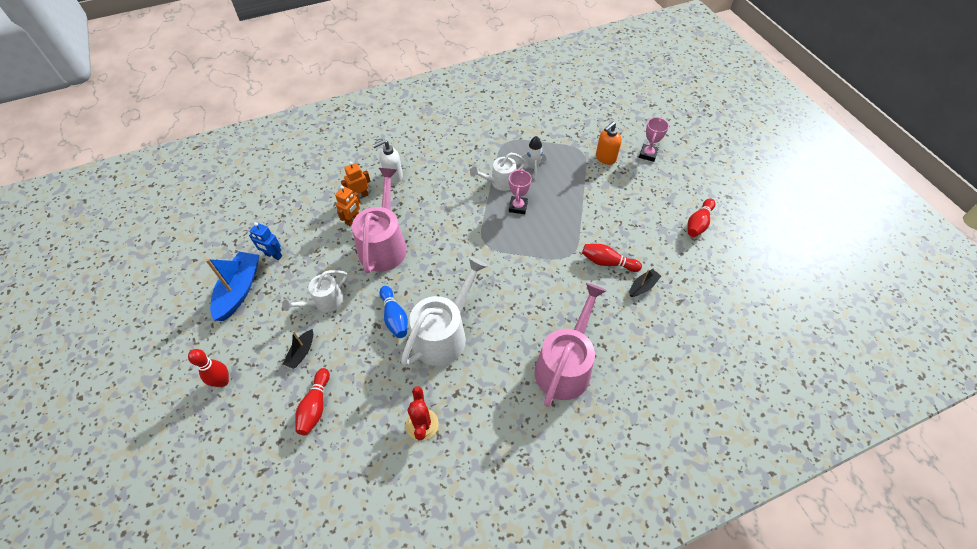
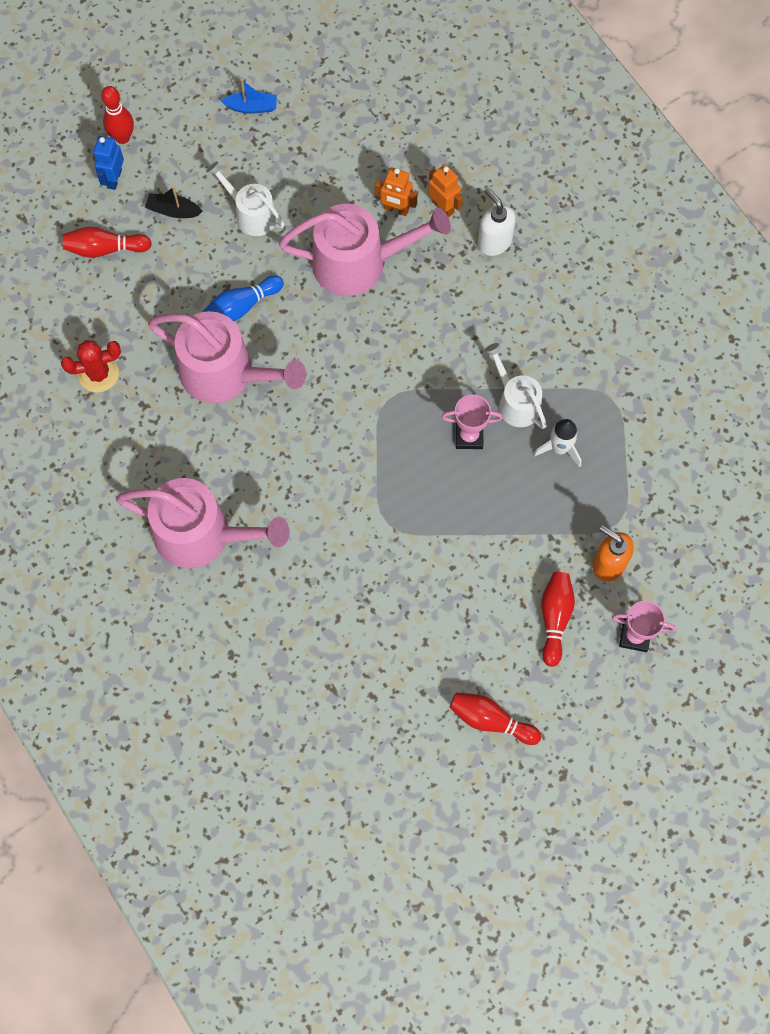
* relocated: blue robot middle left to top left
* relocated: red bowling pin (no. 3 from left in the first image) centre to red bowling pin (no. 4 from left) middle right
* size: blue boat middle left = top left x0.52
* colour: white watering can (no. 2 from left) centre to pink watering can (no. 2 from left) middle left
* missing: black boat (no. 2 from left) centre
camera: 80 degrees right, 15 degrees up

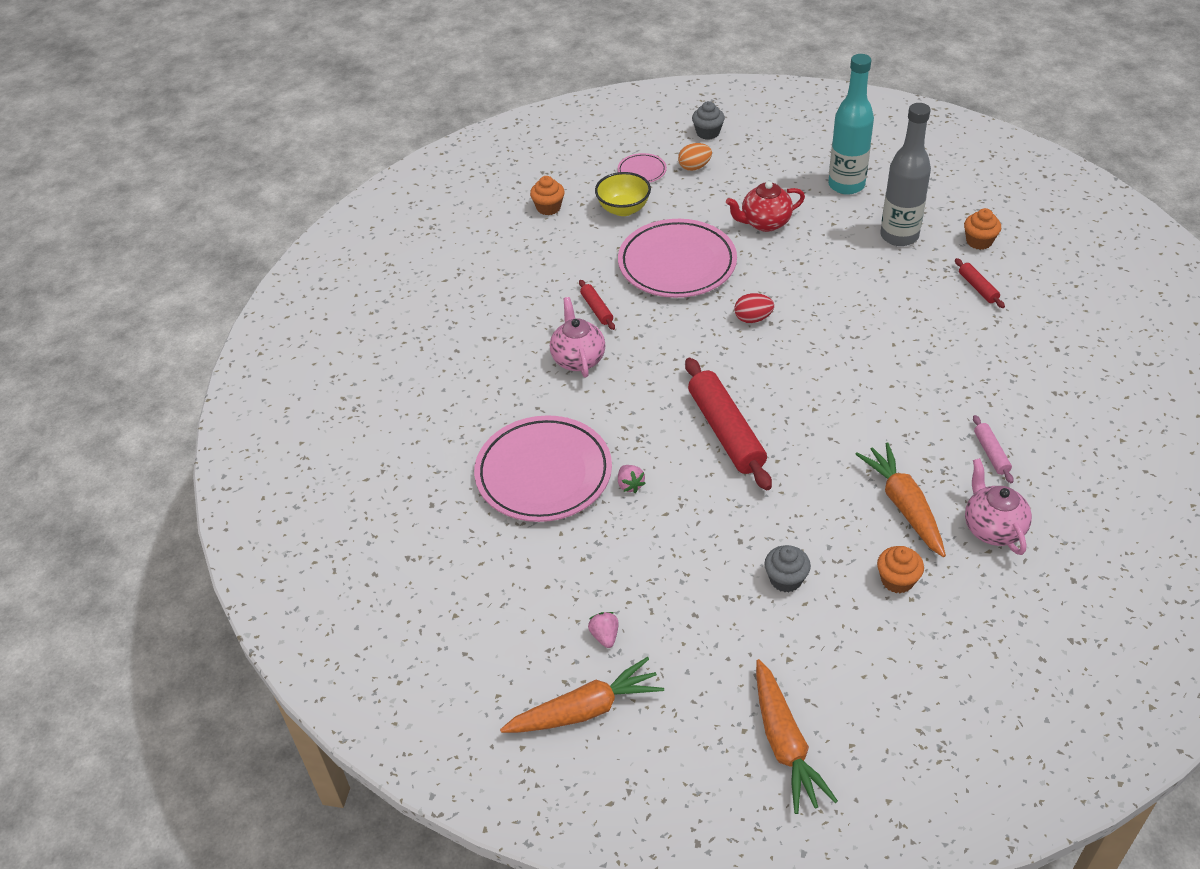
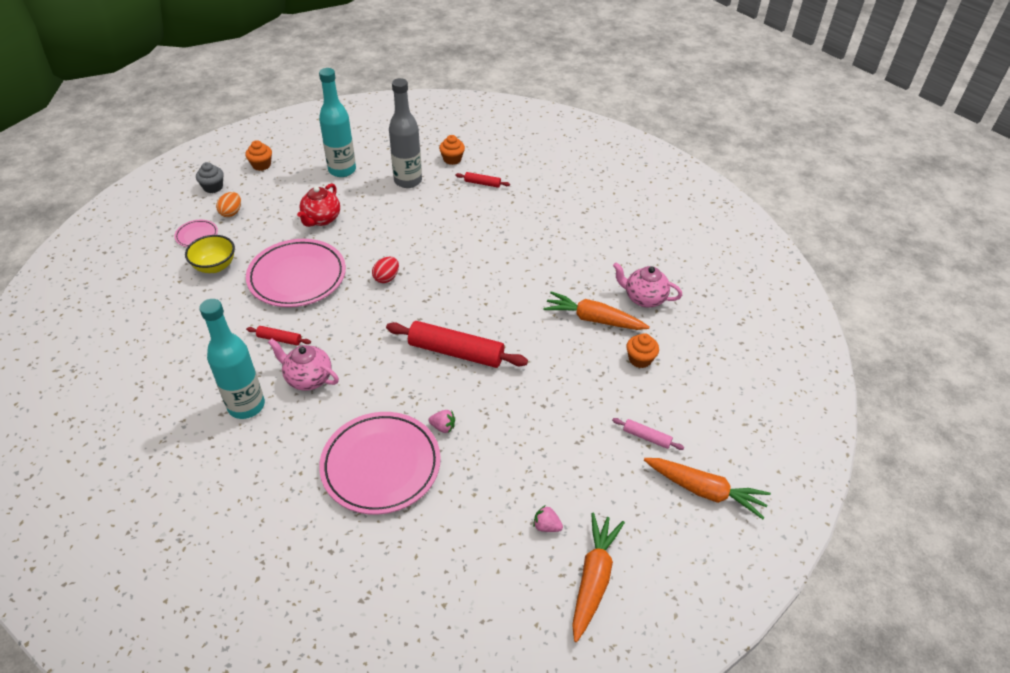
* relocated: orange cupcake (no. 1 from left) top centre to top left
* relocated: pink rolling pin middle right to centre
* missing: grey cupcake (no. 2 from left) centre
* appeared: turquoise bottle (no. 1 from left) middle left
camera: 55 degrees left, 0 degrees up

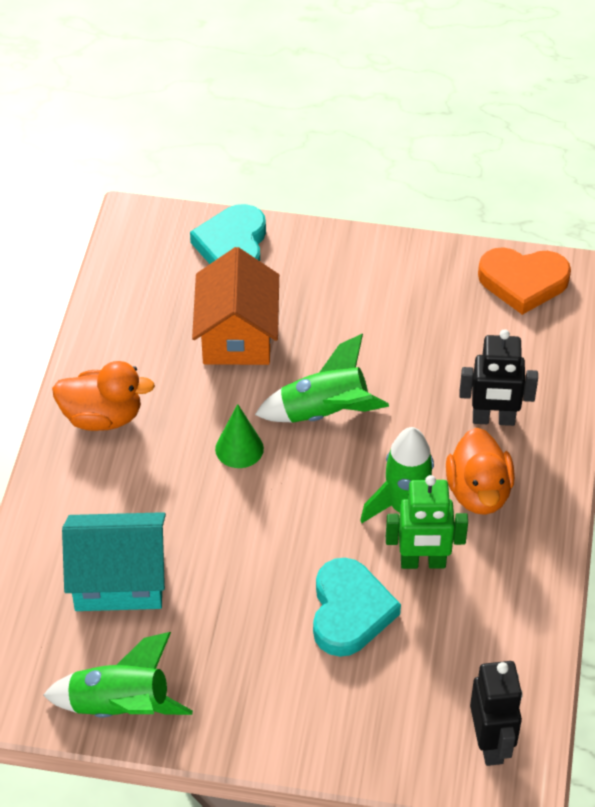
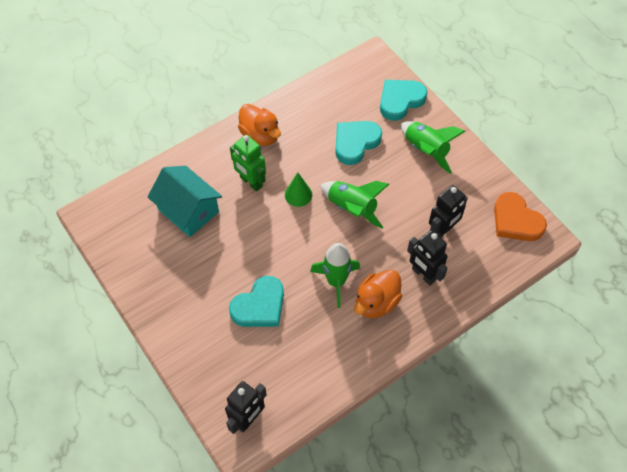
* exchanged: orange house centre to turquoise heart (no. 2 from left) top centre
* relocated: green robot middle right to centre
* relocated: green rocket (no. 1 from left in the first image) bottom left to green rocket (no. 3 from left) top right
* appeared: black robot (no. 3 from left) middle right
camera: 45 degrees right, 10 degrees up

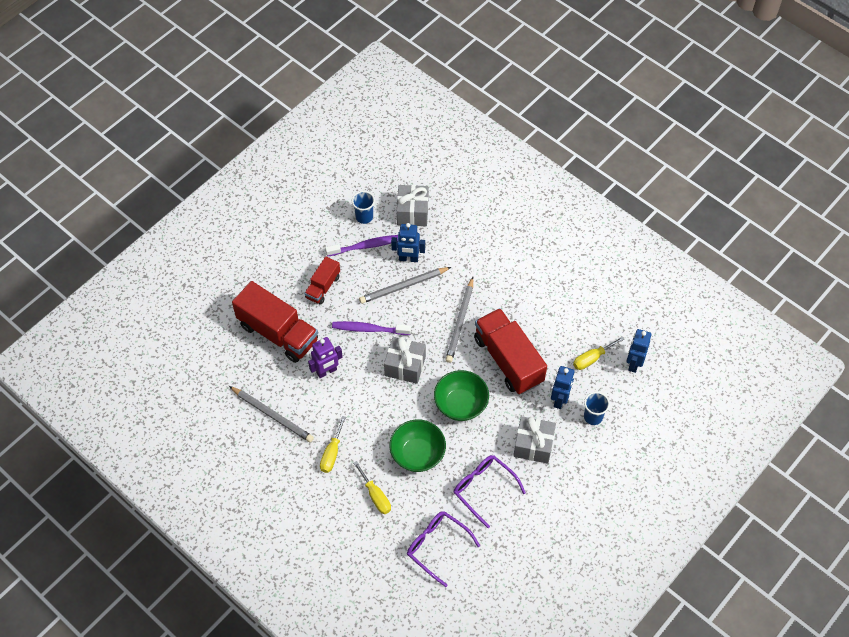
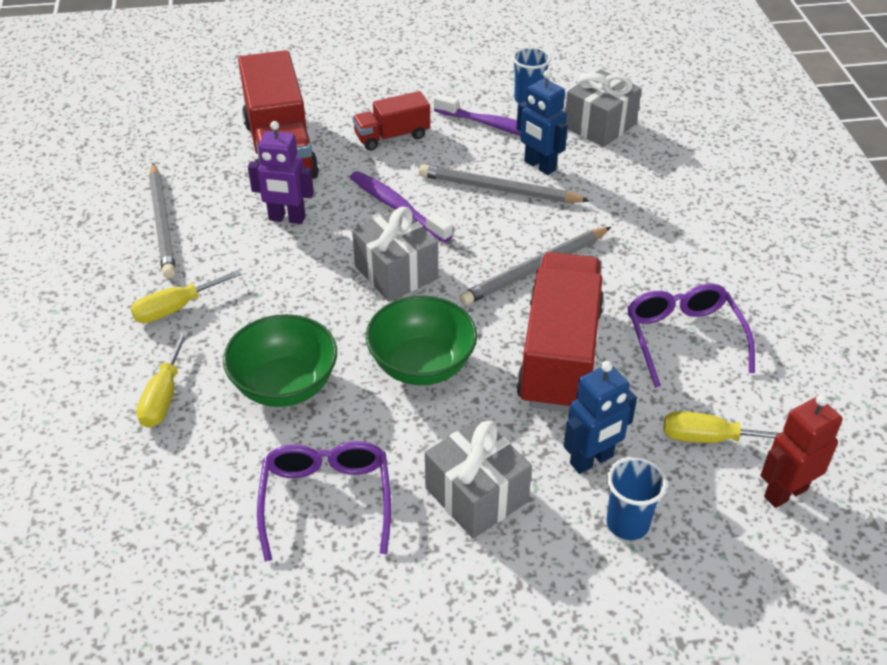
* colour: blue robot (no. 3 from left) middle right to red robot bottom right
* relocated: purple glasses (no. 1 from left in the first image) bottom centre to purple glasses (no. 2 from left) middle right
camera: 40 degrees right, 15 degrees down

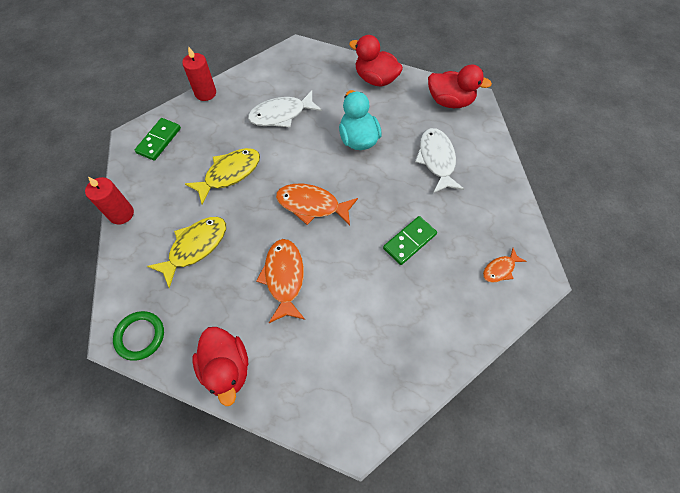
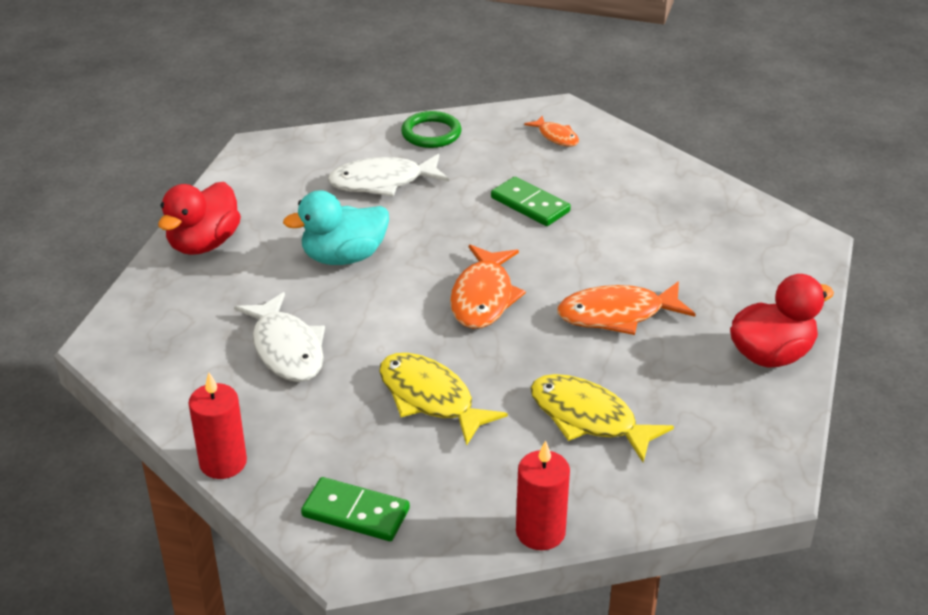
* missing: red duck (no. 3 from left) top right
* relocated: green ring bottom left to top centre
camera: 95 degrees left, 25 degrees down

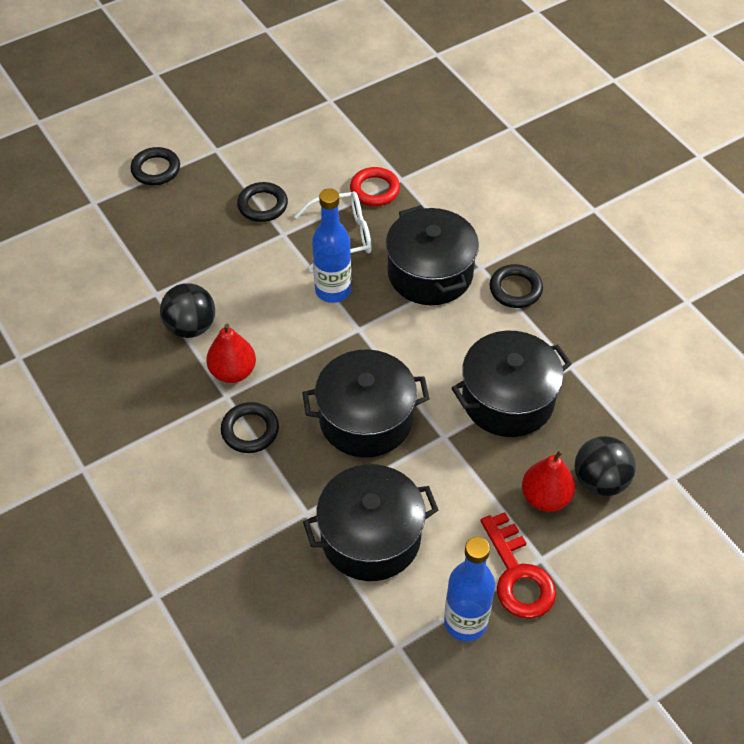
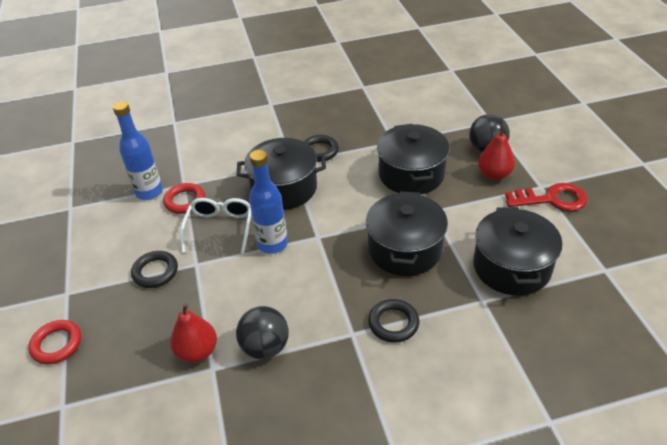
* colour: black ring (no. 1 from left) top left to red ring (no. 1 from left) bottom left
* relocated: red pear (no. 1 from left) middle left to bottom left
* relocated: blue bottle (no. 2 from left in the first image) bottom centre to blue bottle (no. 1 from left) middle left
camera: 70 degrees left, 10 degrees down

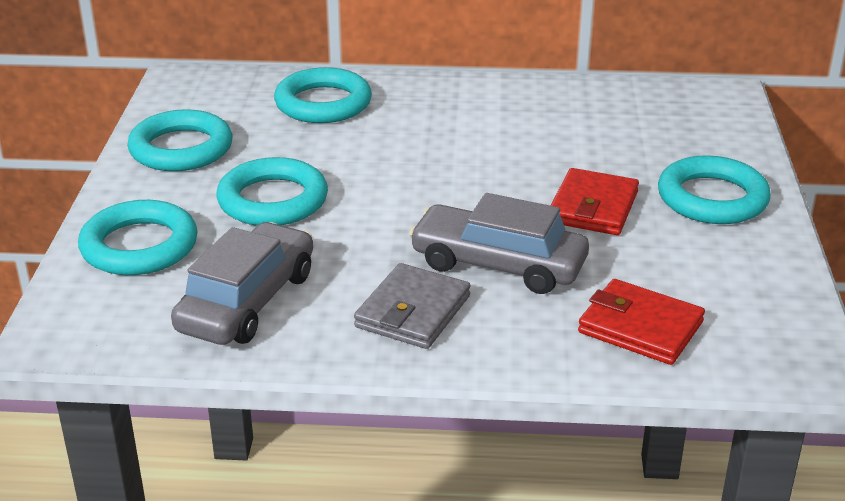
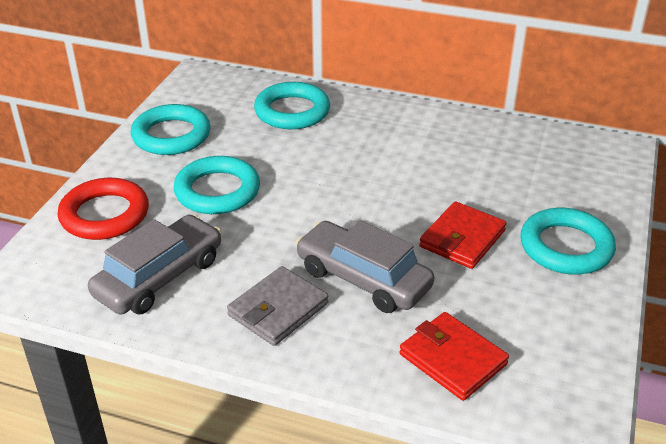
* colour: turquoise ring (no. 1 from left) middle left to red ring middle left
camera: 15 degrees right, 5 degrees up

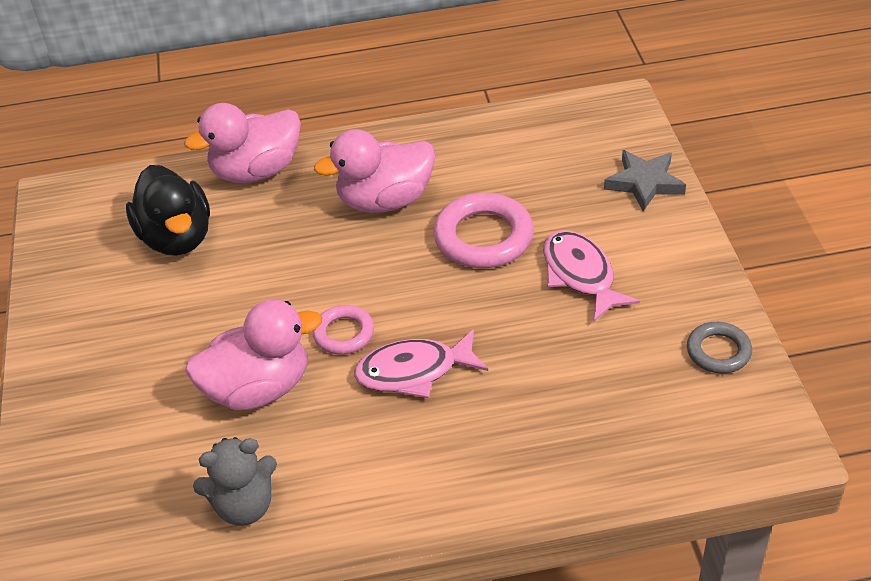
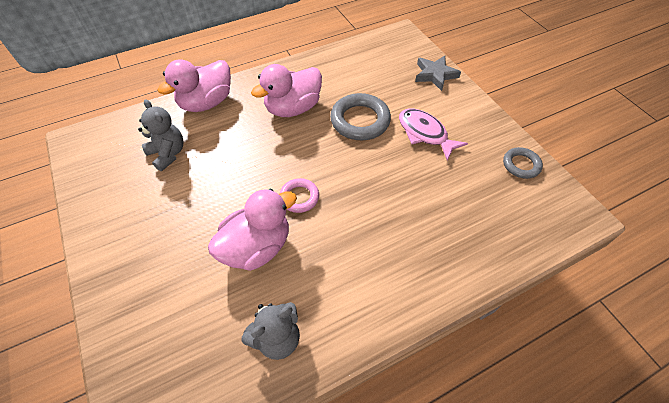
* exchanged: black duck middle left to grey teddy bear (no. 1 from left) middle left
* colour: pink ring (no. 2 from left) centre to grey ring (no. 1 from left) top centre
* missing: pink fish (no. 1 from left) centre
camera: 20 degrees left, 10 degrees up

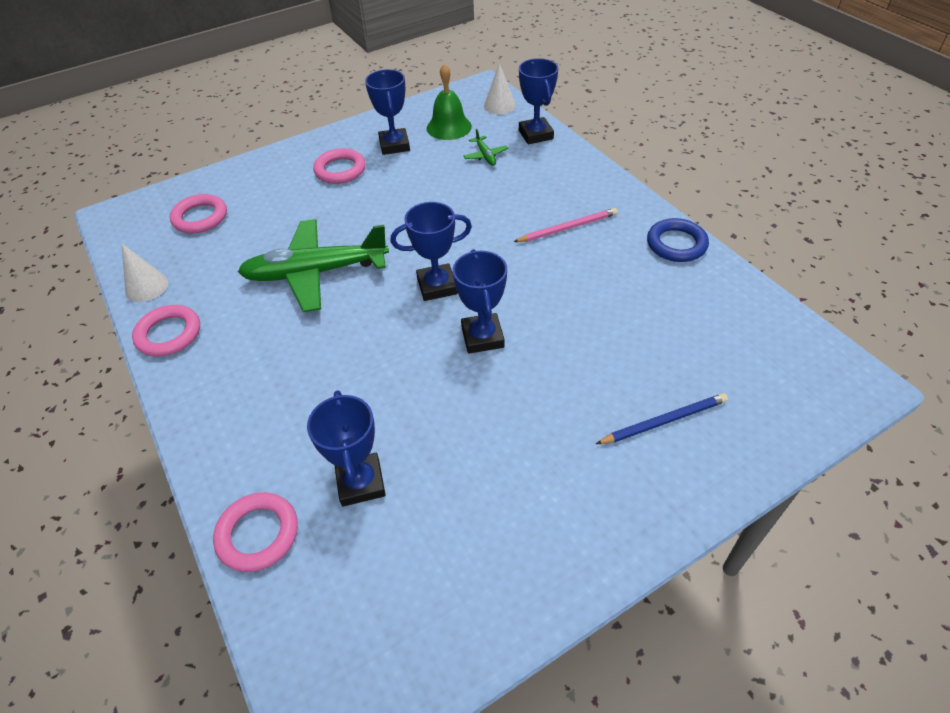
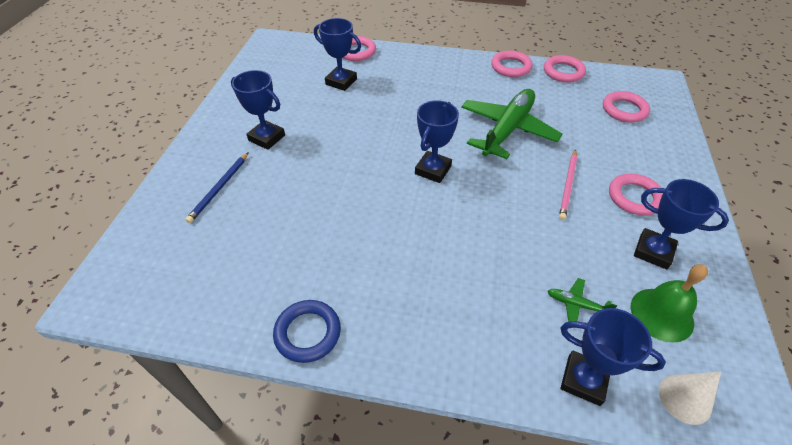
* relocated: pink pencil top centre to middle right
* exchanged: white cone (no. 1 from left) middle left to pink ring (no. 3 from left) top right
* relocated: blue trophy (no. 4 from left in the first image) centre to blue trophy (no. 1 from left) top left
camera: 130 degrees right, 0 degrees up

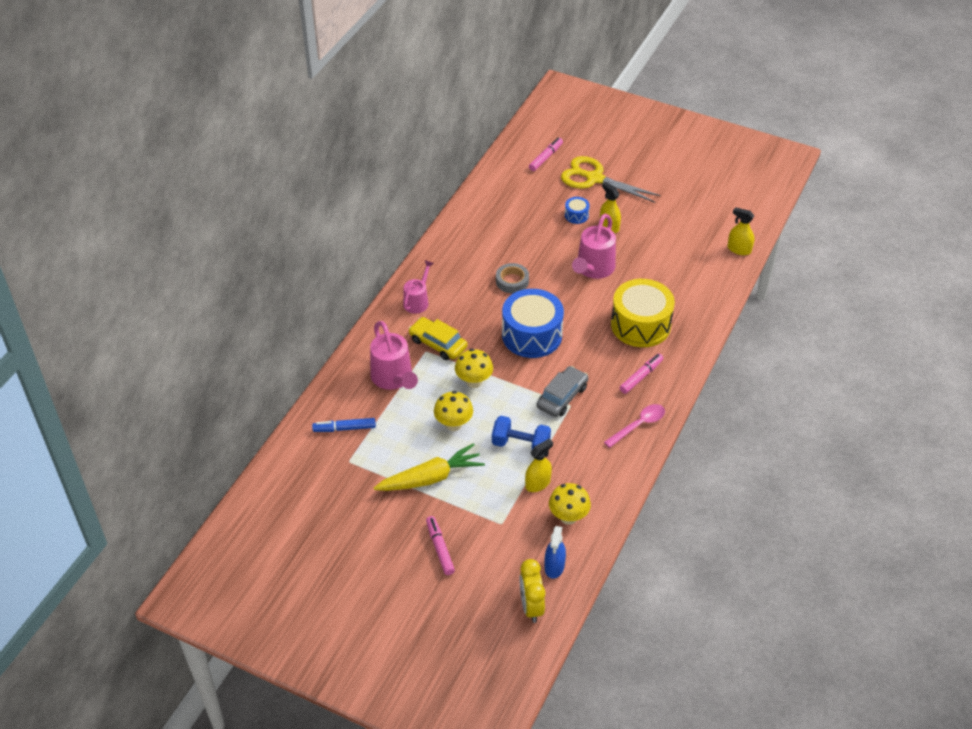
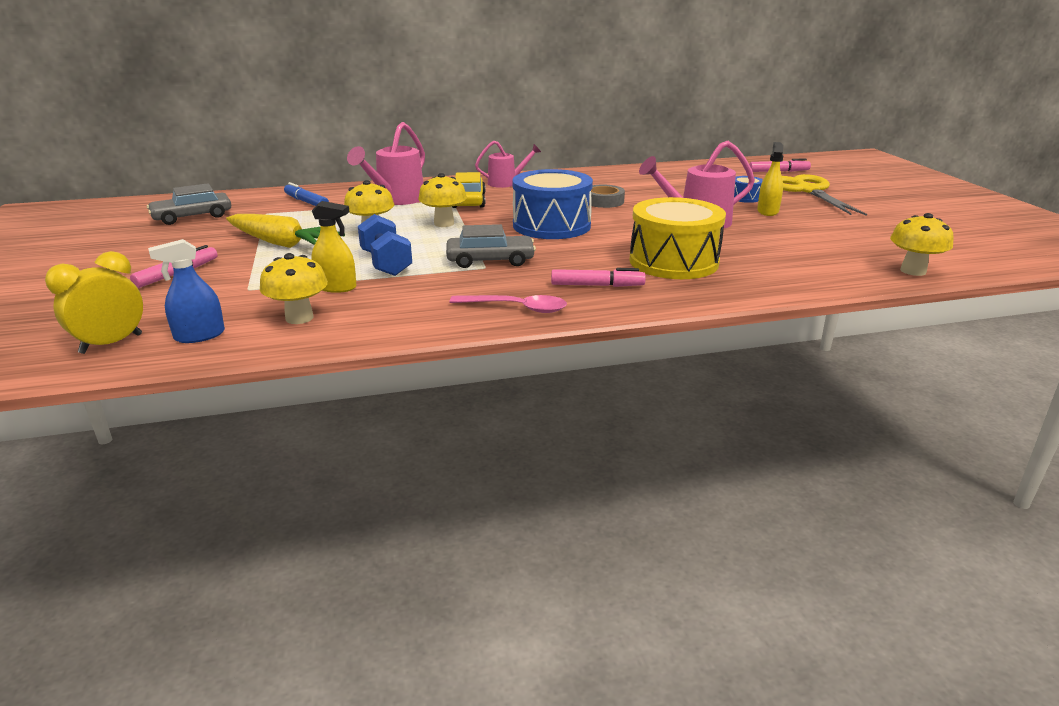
* exchanged: yellow spray bottle (no. 3 from left) top right to yellow mushroom (no. 4 from left) middle right
* appeared: grey car (no. 1 from left) top left
camera: 50 degrees right, 20 degrees down

